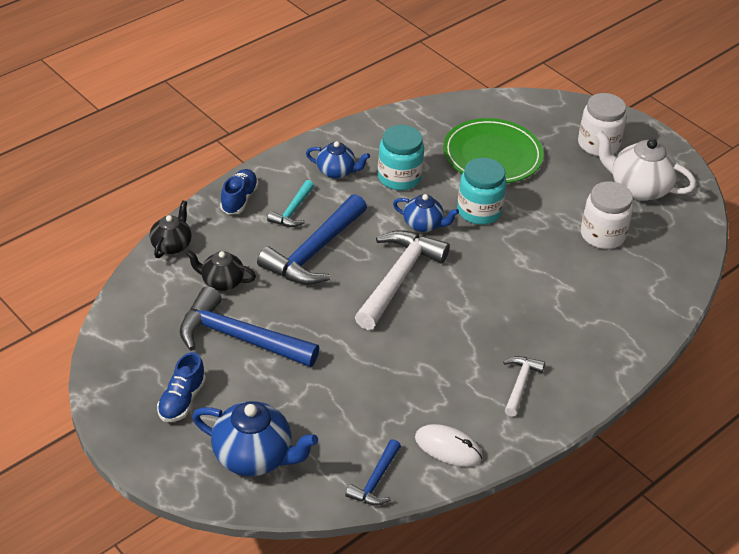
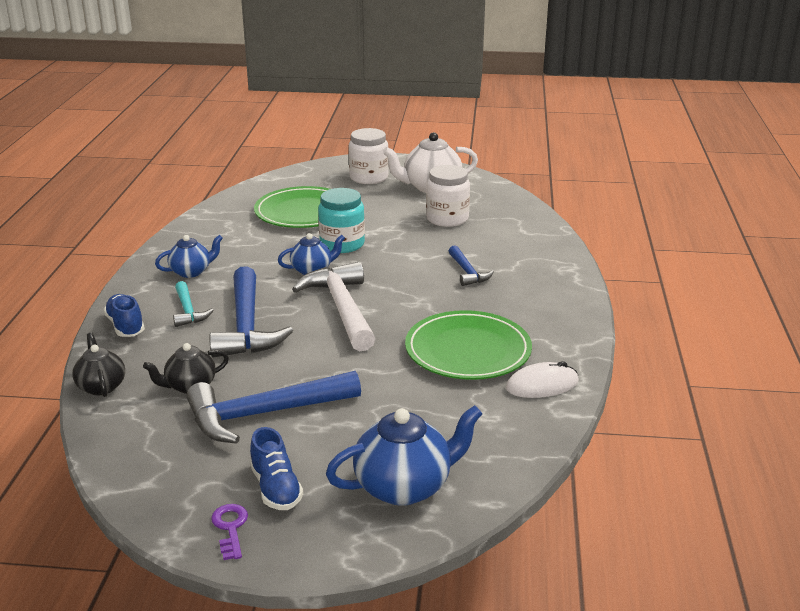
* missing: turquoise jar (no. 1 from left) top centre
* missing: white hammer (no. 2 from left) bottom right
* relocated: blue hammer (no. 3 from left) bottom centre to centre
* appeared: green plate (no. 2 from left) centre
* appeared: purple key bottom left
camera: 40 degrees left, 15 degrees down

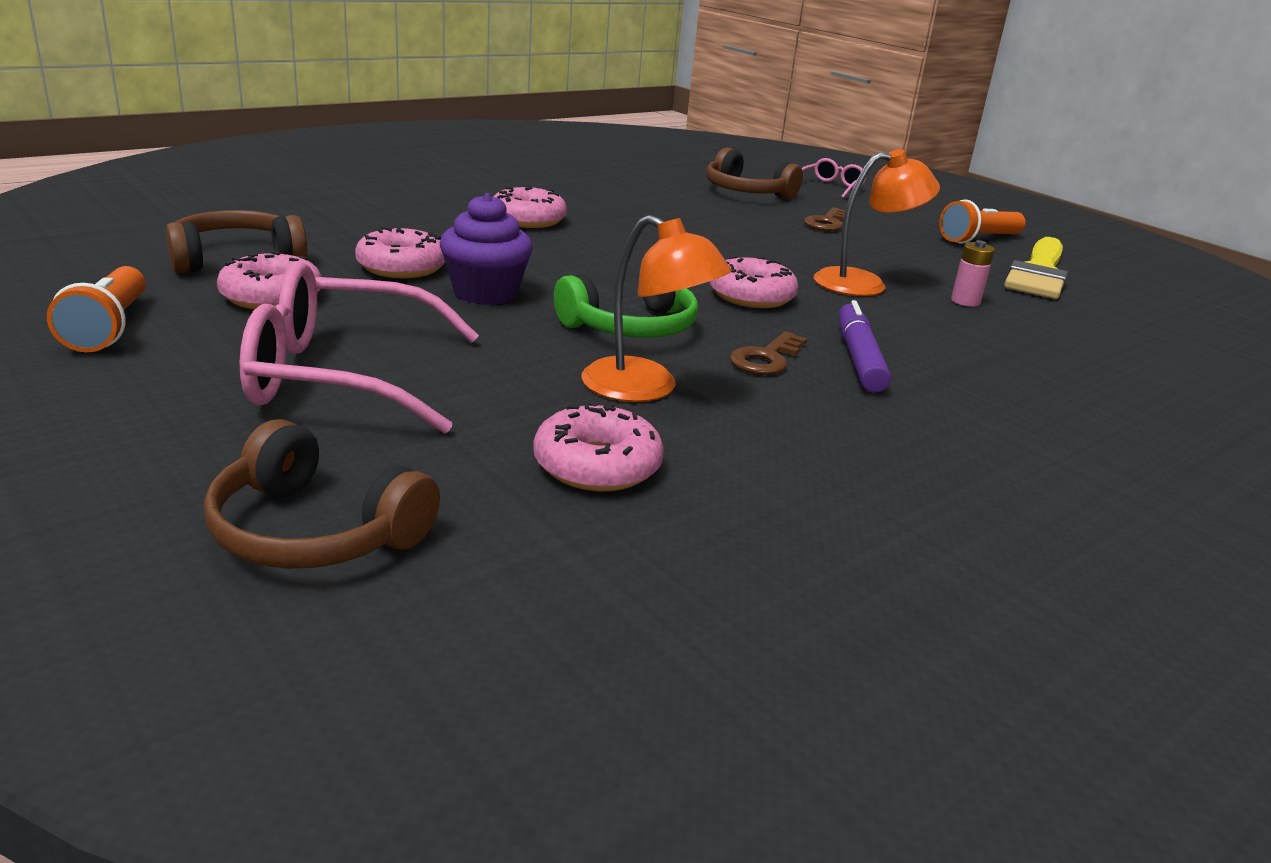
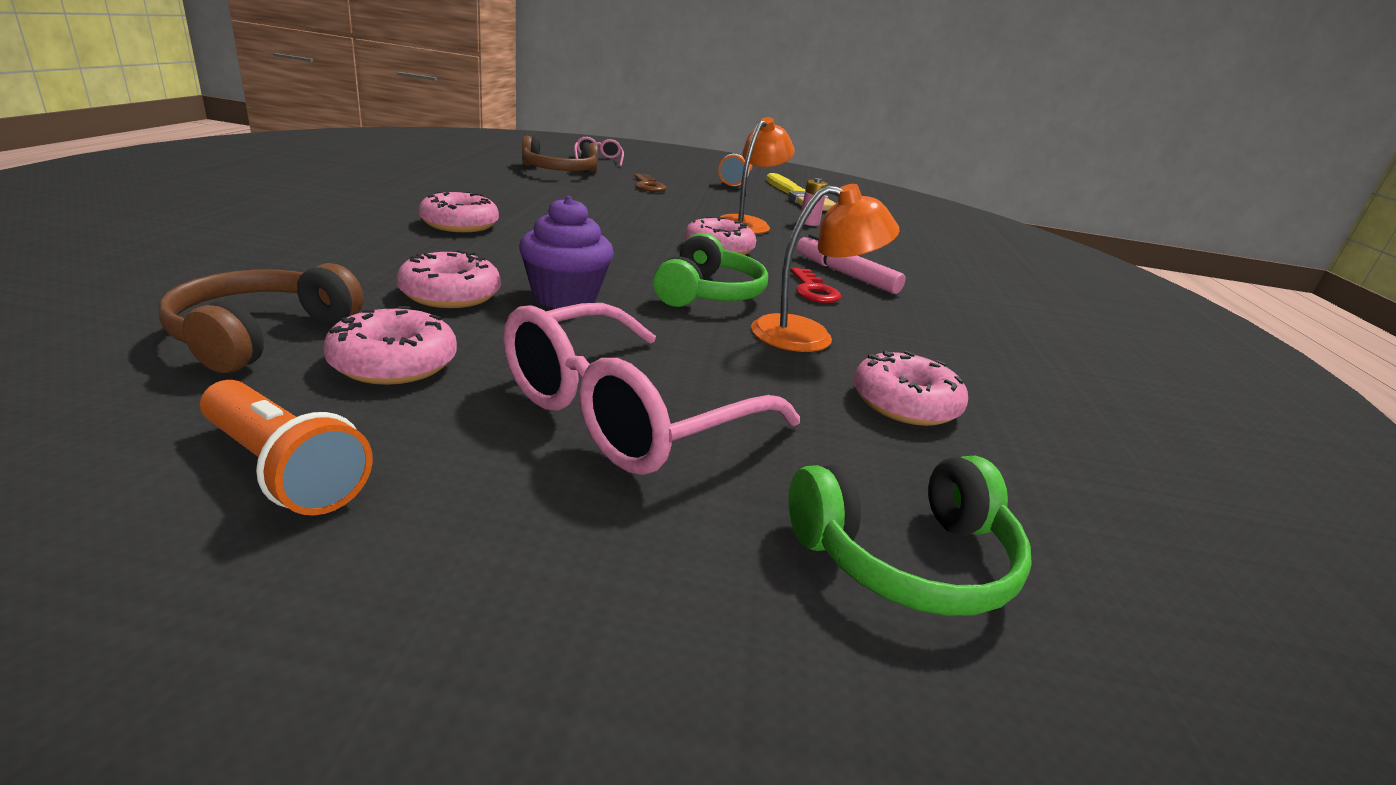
* colour: purple marker middle right to pink marker centre
* colour: brown key (no. 1 from left) centre to red key centre
* colour: brown headphones (no. 2 from left) middle left to green headphones (no. 2 from left) bottom centre
camera: 45 degrees left, 0 degrees up

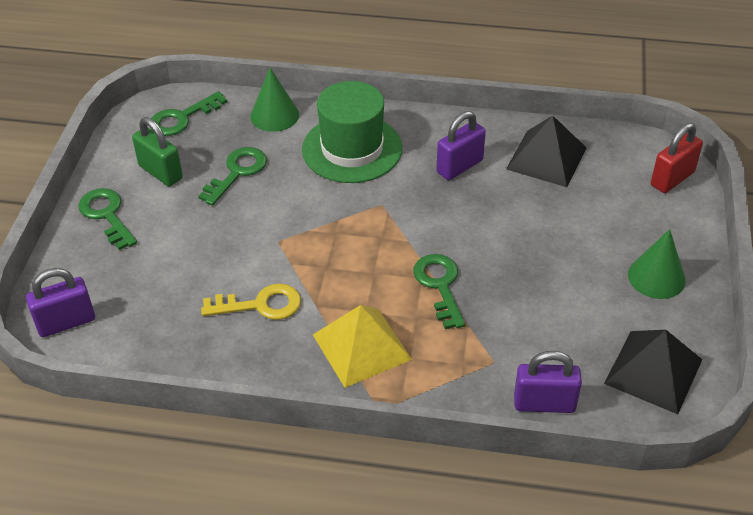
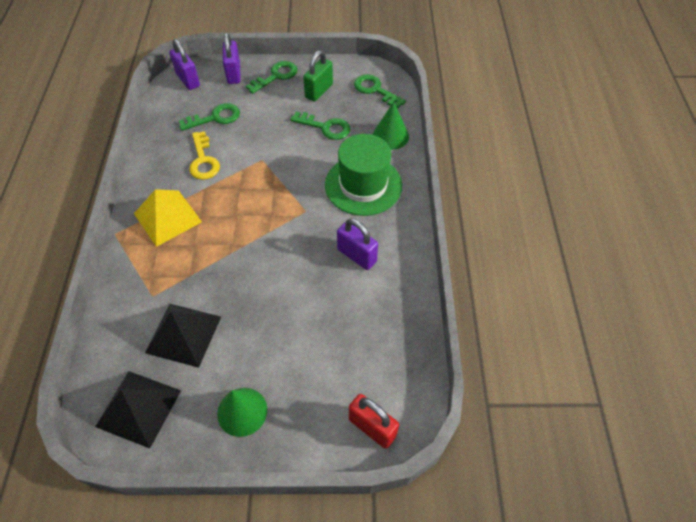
* relocated: black pyramid (no. 1 from left in the first image) top right to black pyramid (no. 2 from left) middle left
* relocated: green key (no. 4 from left in the first image) centre to green key (no. 1 from left) top left
* relocated: purple padlock (no. 3 from left in the first image) bottom right to purple padlock (no. 2 from left) top centre
camera: 80 degrees right, 10 degrees up

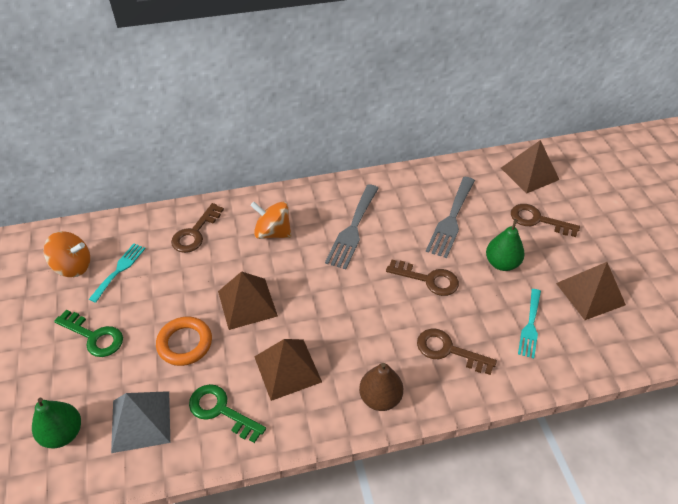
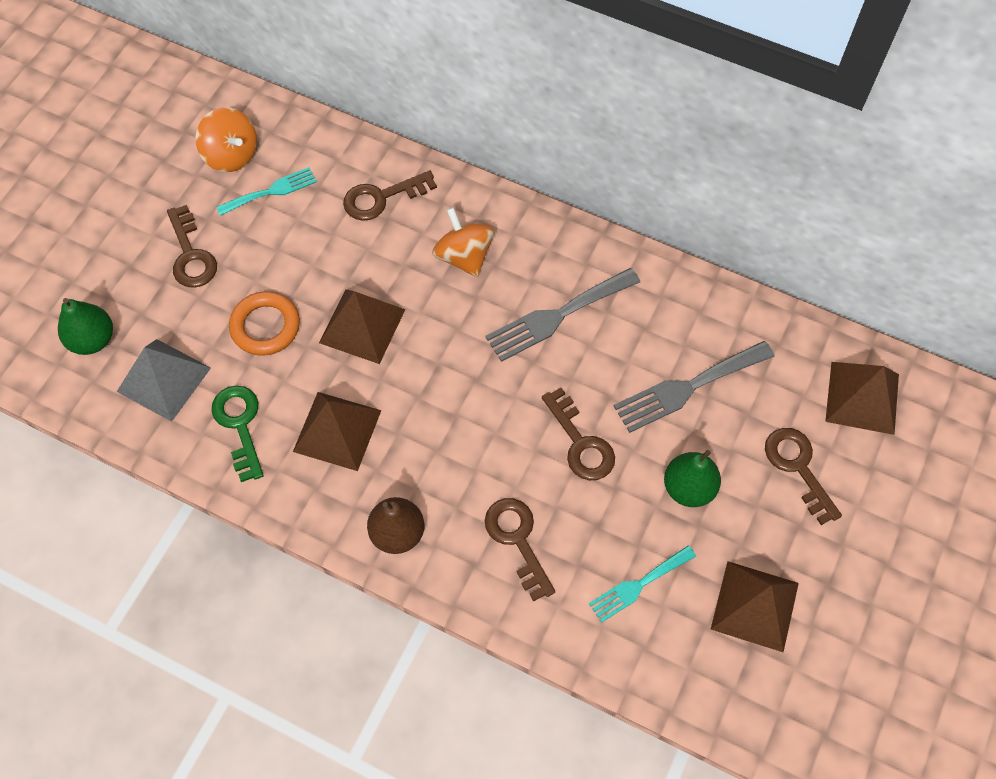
* colour: green key (no. 1 from left) middle left to brown key (no. 1 from left) top left
camera: 40 degrees right, 15 degrees up

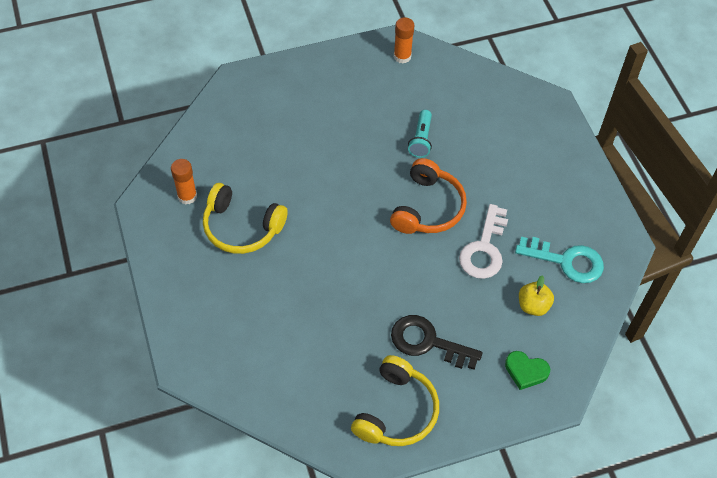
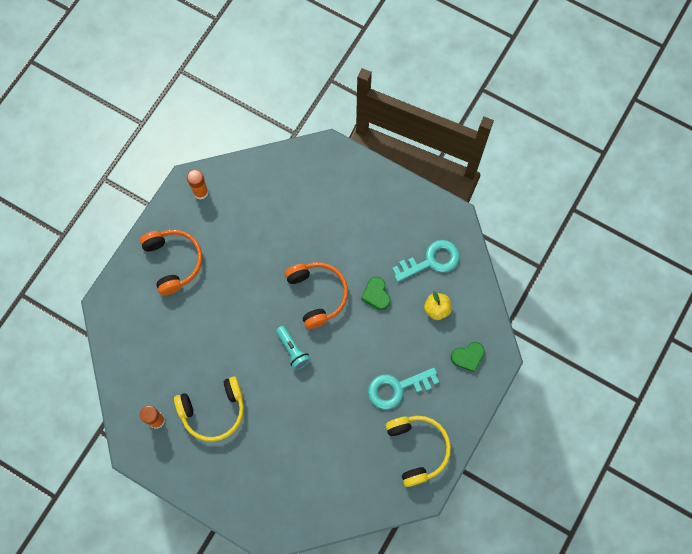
* relocated: turquoise flashlight top centre to centre
* exchanged: white key middle right to green heart (no. 1 from left) centre
* colour: black key bottom centre to turquoise key (no. 1 from left) bottom centre
* appeared: orange headphones (no. 1 from left) middle left
camera: 40 degrees left, 15 degrees up

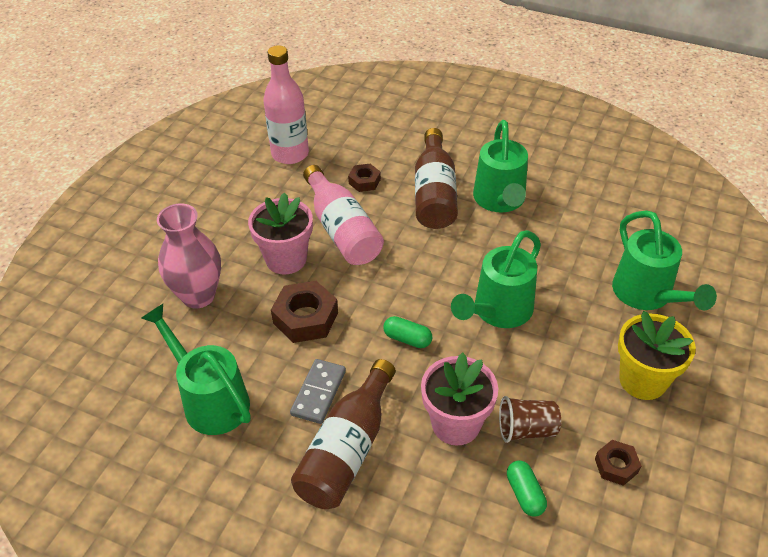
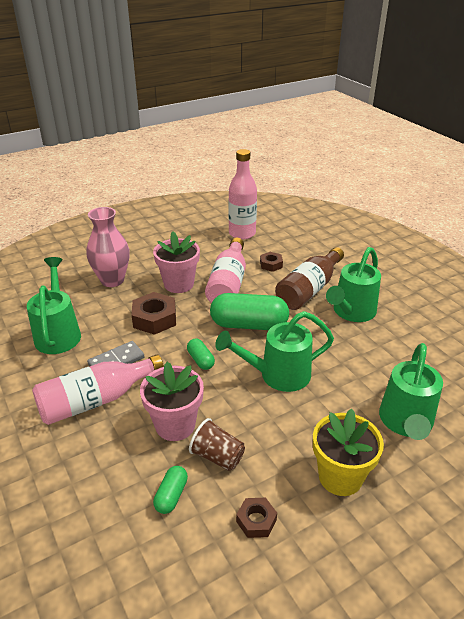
* colour: brown bottle (no. 1 from left) bottom centre to pink bottle (no. 1 from left) middle left
* appeared: green capsule (no. 3 from left) centre
camera: 35 degrees right, 10 degrees down

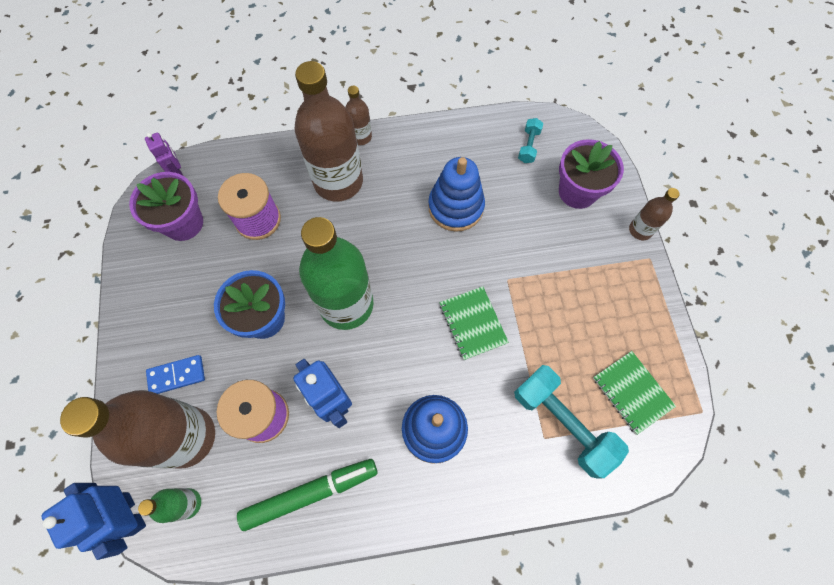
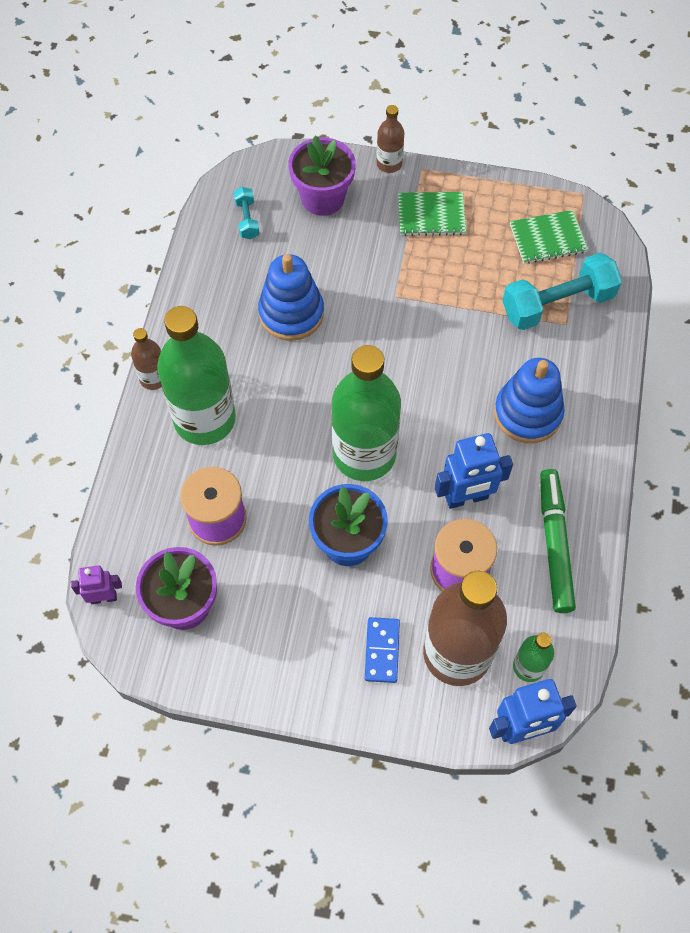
* colour: brown bottle (no. 2 from left) top centre to green bottle (no. 1 from left) middle left
* spun: turquoise dumbbell (no. 1 from left) top centre = top centre 45 degrees clockwise
* relocated: green notebook (no. 1 from left) centre to top centre
camera: 70 degrees left, 5 degrees down

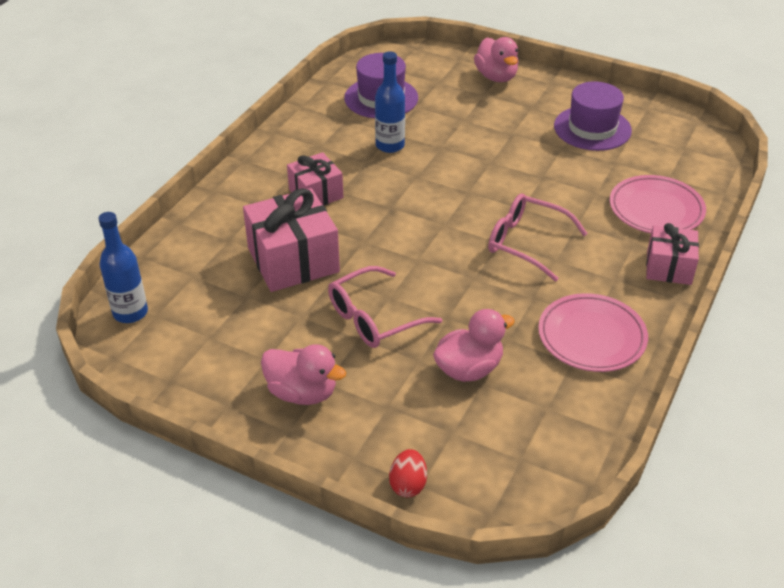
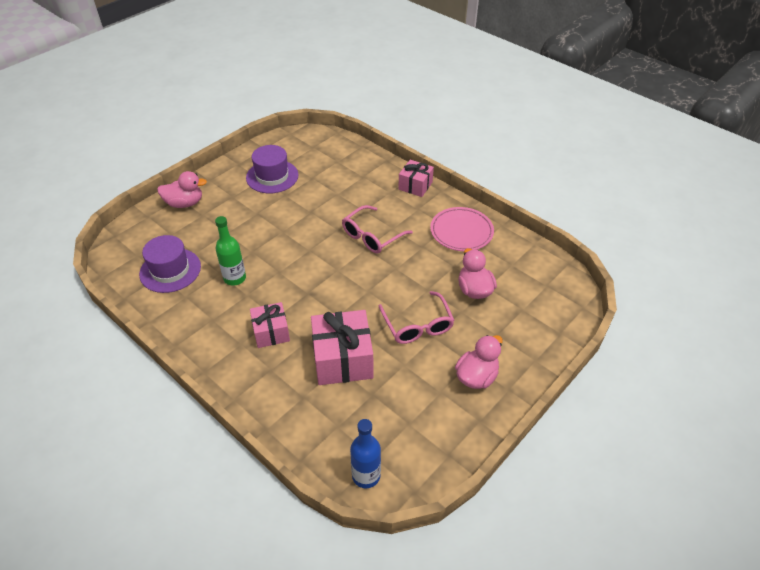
* colour: blue bottle (no. 2 from left) top centre to green bottle middle left
* missing: pink plate (no. 2 from left) middle right
* missing: red egg bottom centre
camera: 75 degrees left, 5 degrees up

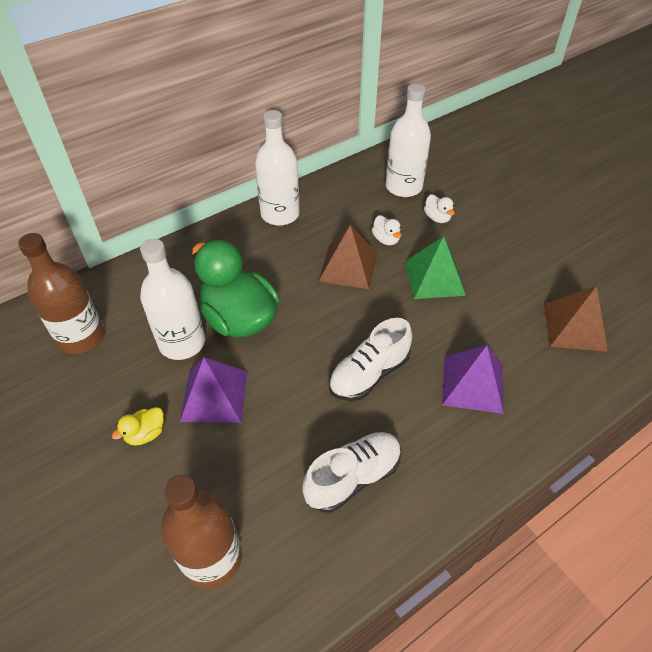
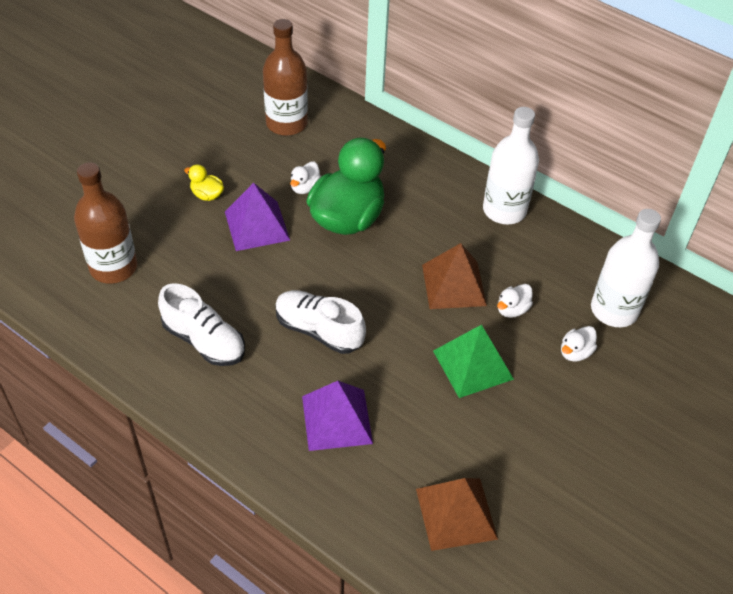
* exchanged: white bottle (no. 1 from left) middle left to white duck (no. 1 from left) top centre
camera: 70 degrees right, 0 degrees up

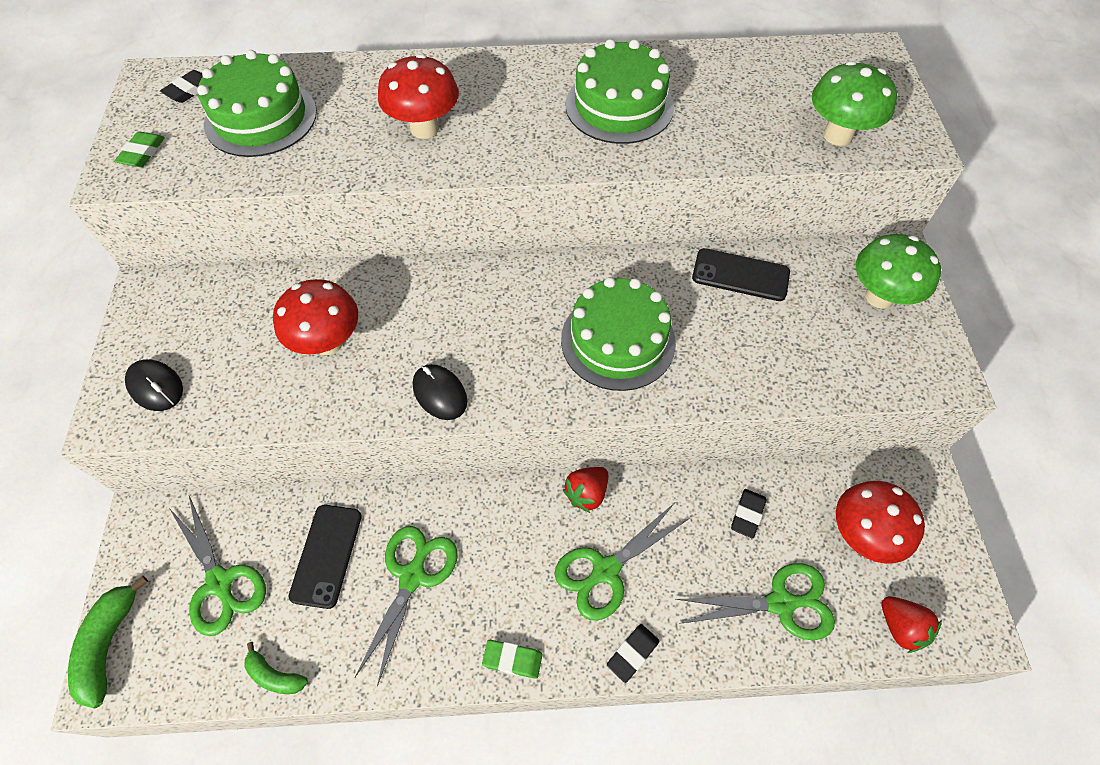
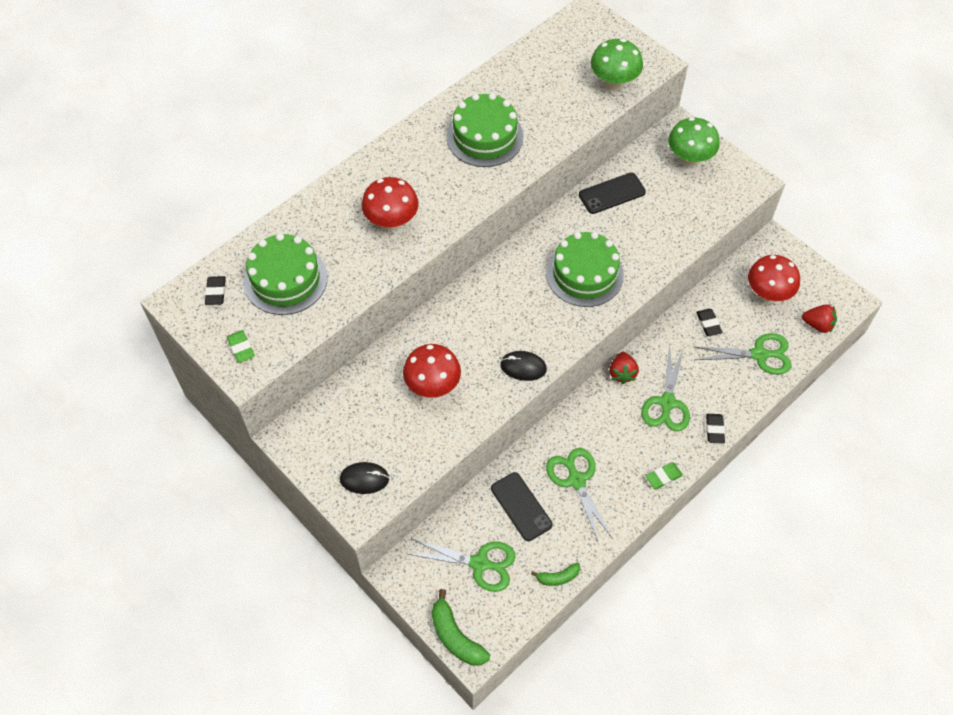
* spun: green scissors (no. 4 from left) bottom right = middle right 45 degrees clockwise
camera: 40 degrees left, 0 degrees up

